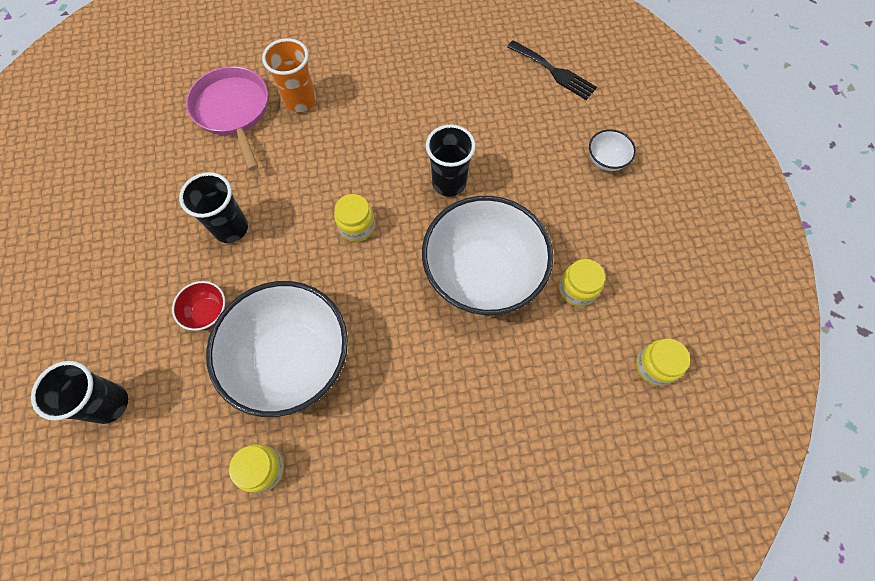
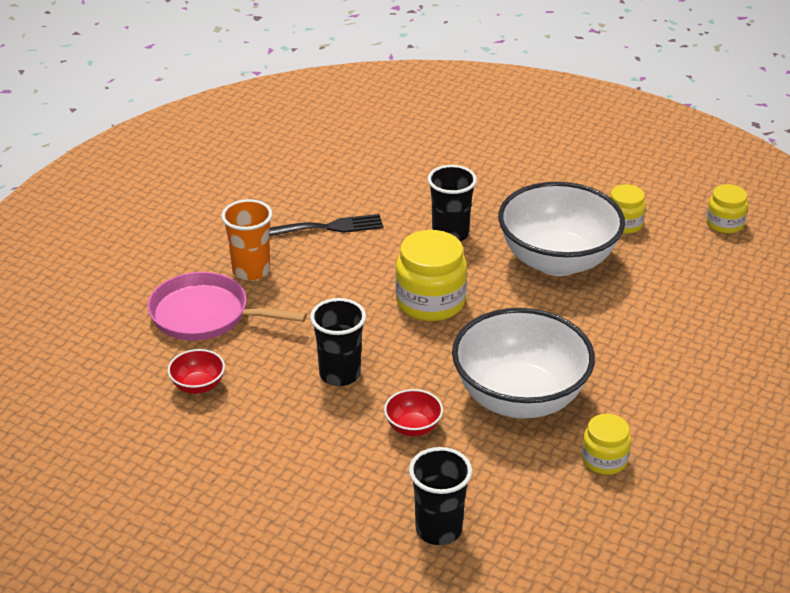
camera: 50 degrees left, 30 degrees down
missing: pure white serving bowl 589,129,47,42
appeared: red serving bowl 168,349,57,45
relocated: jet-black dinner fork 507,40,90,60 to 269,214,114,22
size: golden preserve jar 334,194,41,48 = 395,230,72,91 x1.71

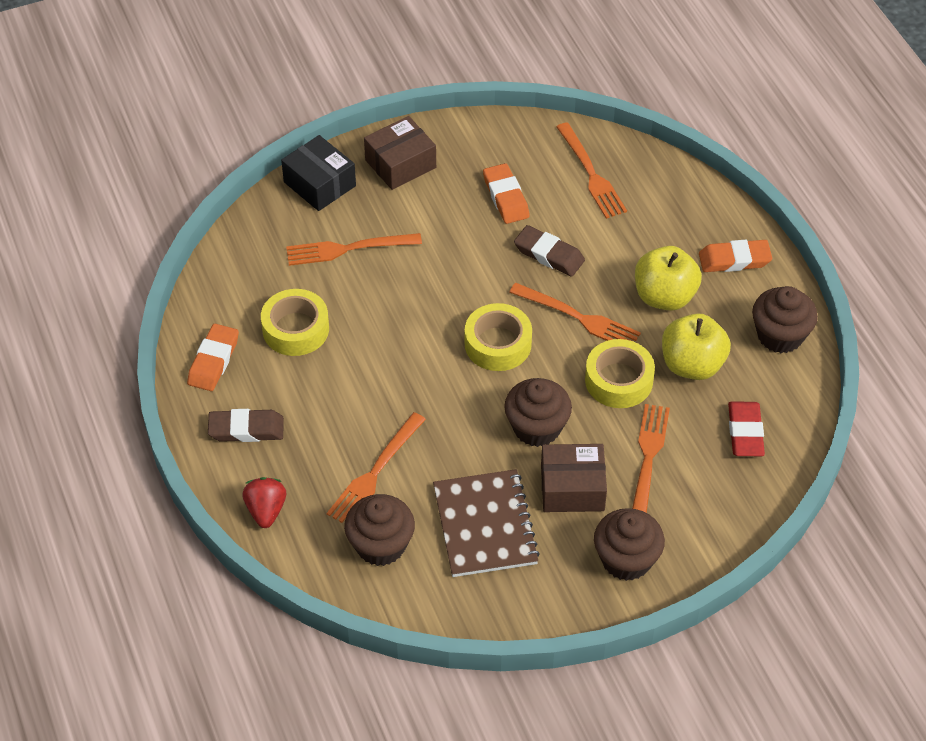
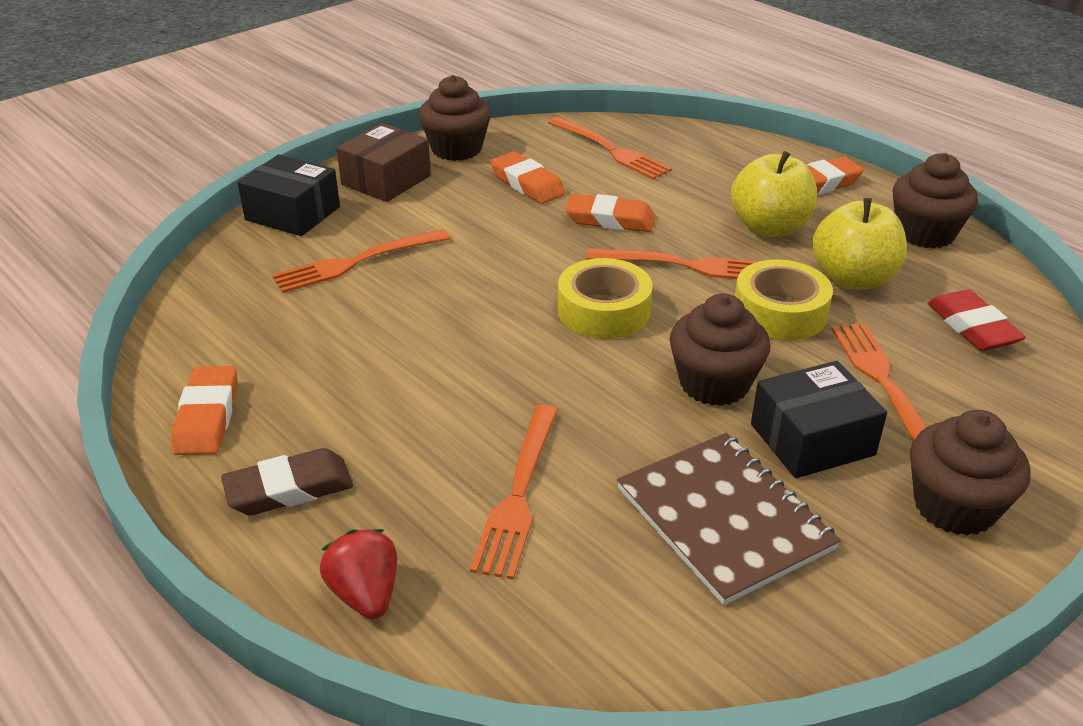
camera: 20 degrees left, 15 degrees down
missing: golden sticky tape 261,289,68,67
relocated: russet muffin 344,494,71,72 to 419,75,72,86
colour: russet pencil eraser 514,225,71,52 to orange-coloured pencil eraser 565,194,91,38; russet package 541,444,66,68 to jet-black package 751,361,136,117

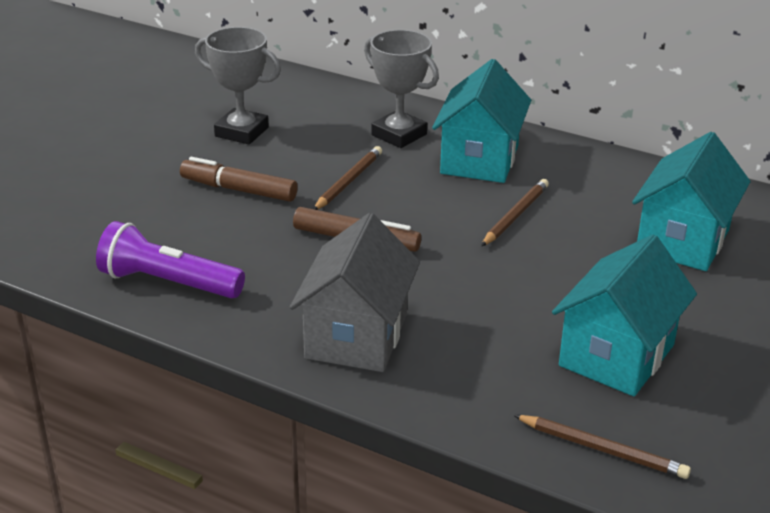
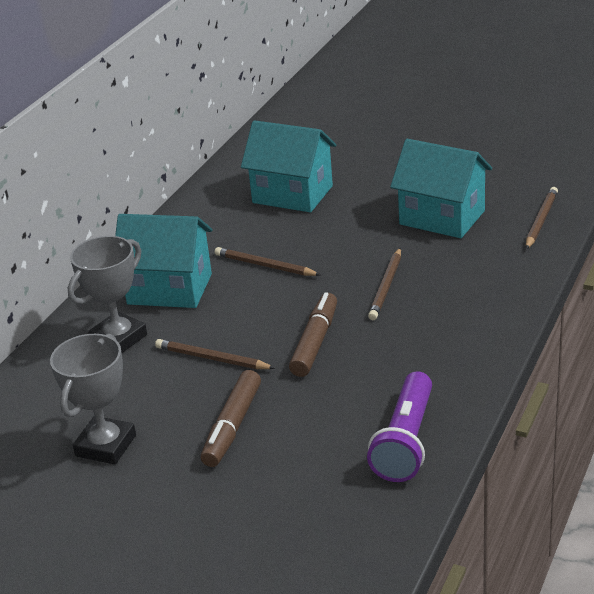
camera: 90 degrees left, 0 degrees up
missing: gray cottage 290,213,130,159
appeared: russet pencil 368,248,33,72

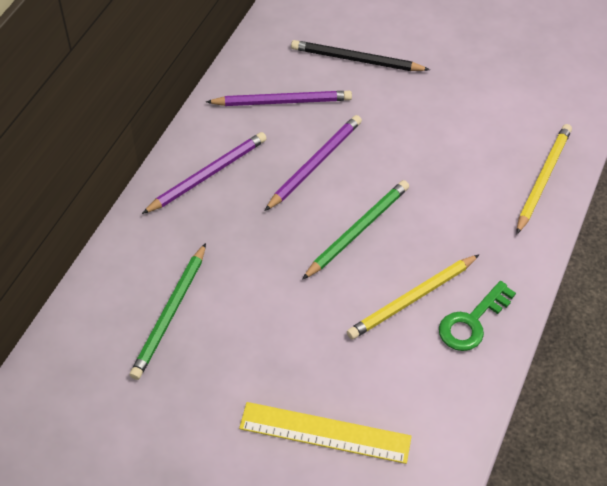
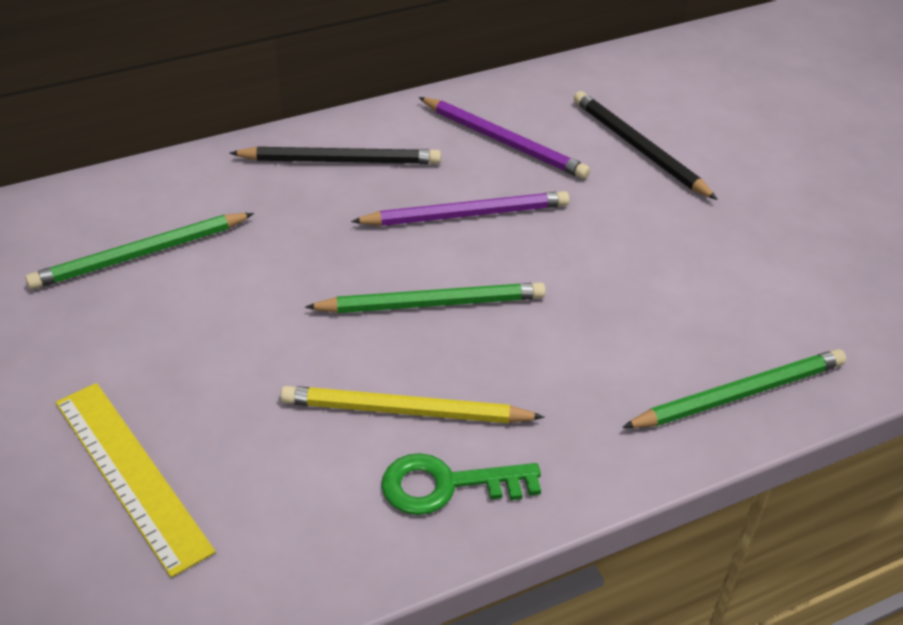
camera: 40 degrees right, 10 degrees down
colour: violet pencil 142,132,125,82 to jet-black pencil 229,147,212,17; golden pencil 516,124,56,111 to leaf-green pencil 622,349,224,79

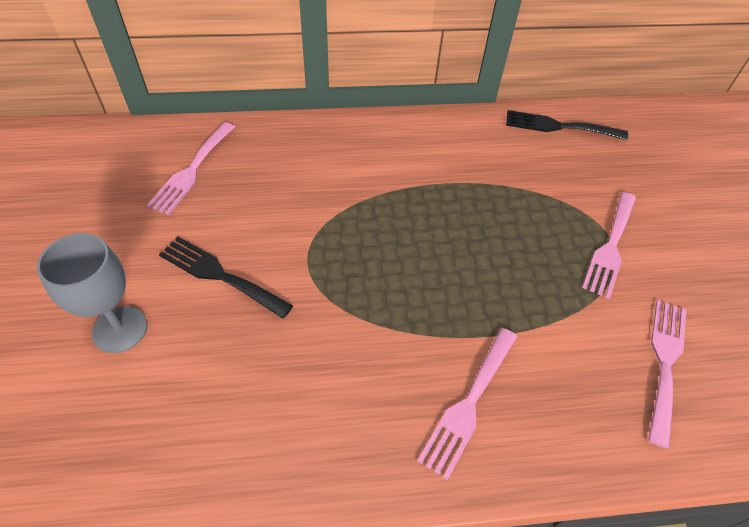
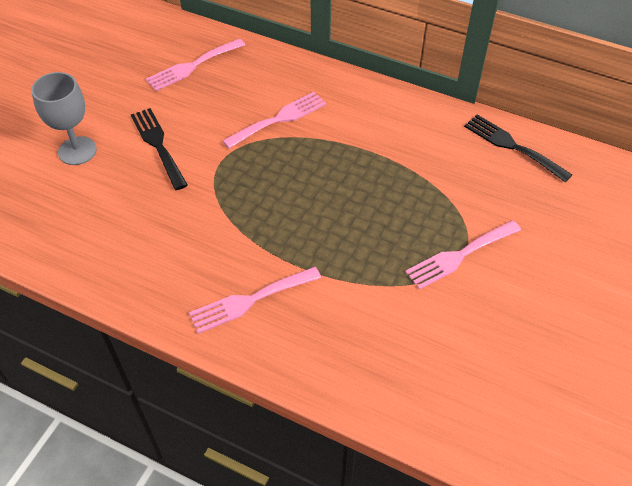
camera: 35 degrees right, 0 degrees up
relocated: rose-pink dinner fork 648,300,39,148 to 223,92,103,57

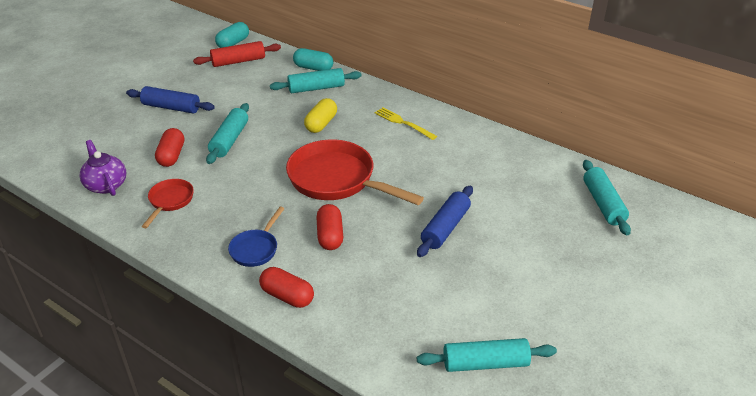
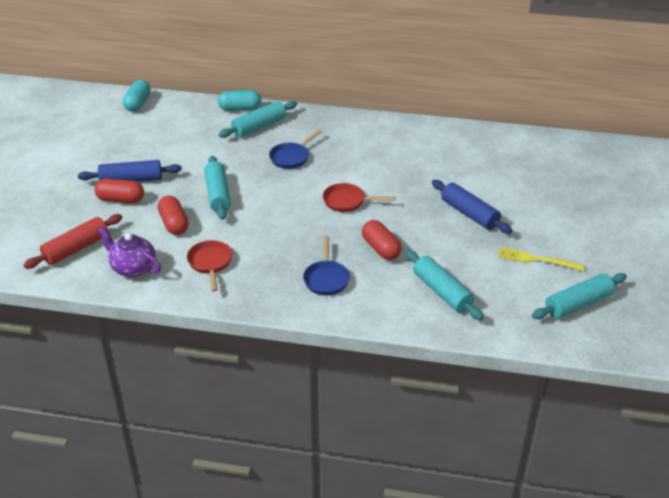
camera: 25 degrees left, 0 degrees up
relocated: red rolling pin 193,41,88,26 to 24,214,98,55; red capsule 259,267,55,41 to 95,179,49,24; aqua rolling pin 583,160,48,75 to 406,250,78,70; golden dinner fork 375,107,62,33 to 498,247,87,24
exchanged: golden capsule 304,98,33,35 to royal blue frying pan 269,129,53,40
spun: royal blue rolling pin 417,186,56,71 = 432,180,80,54 45 degrees counterclockwise
size: red frying pan 286,140,138,65 = 323,183,73,29 x0.50

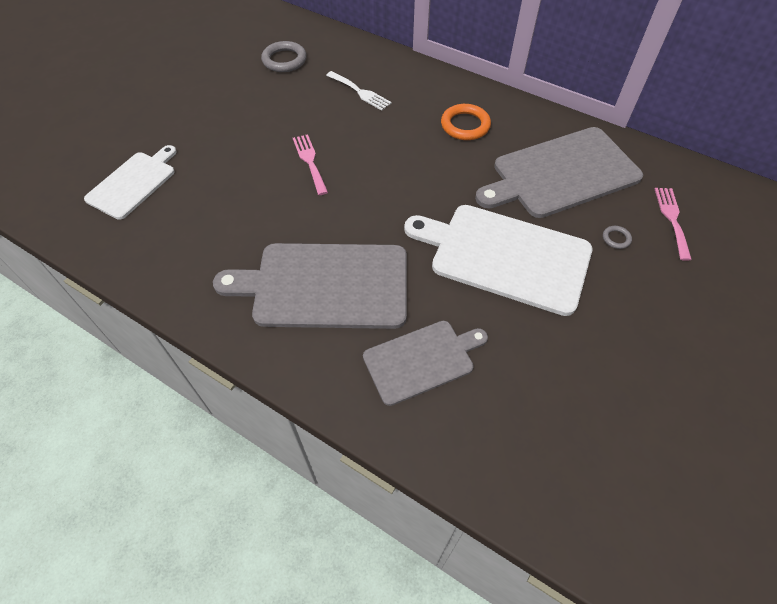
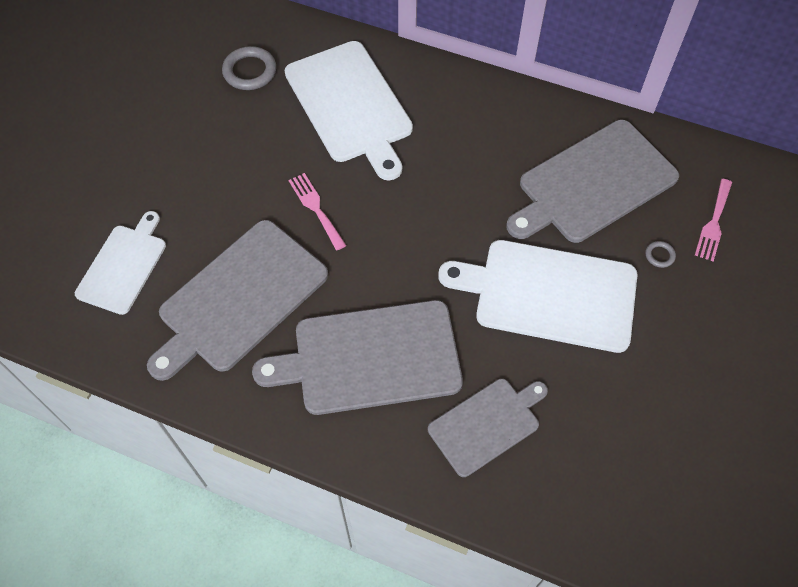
camera: 10 degrees left, 5 degrees up
missing: orange-coloured hoop 441,104,50,36
appeared: gray cutting board 147,220,181,161
exchanged: pure white dinner fork 326,71,66,40 to pure white cutting board 285,41,128,140
spun: rose-pink dinner fork 655,188,37,73 = 695,179,37,82 150 degrees counterclockwise

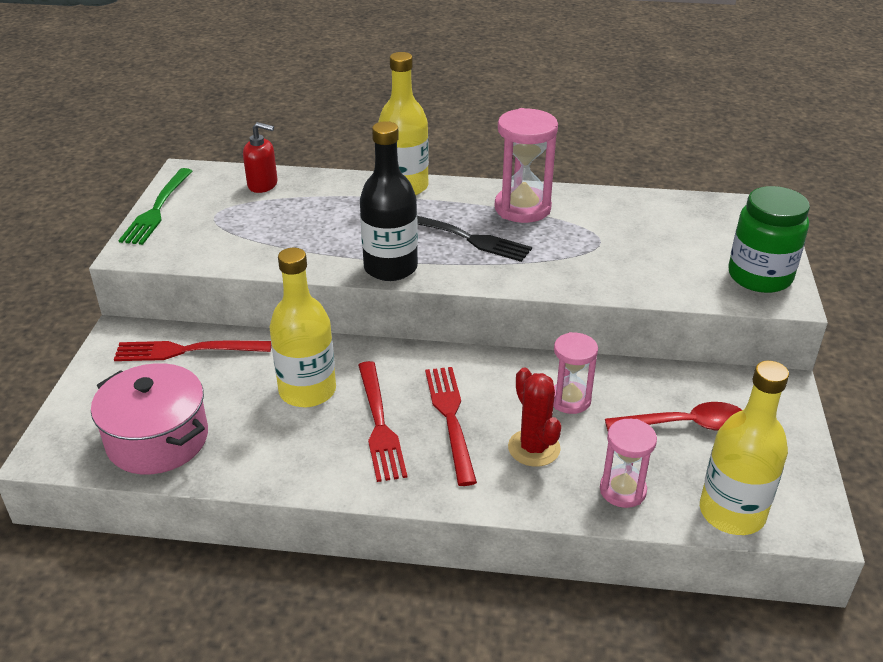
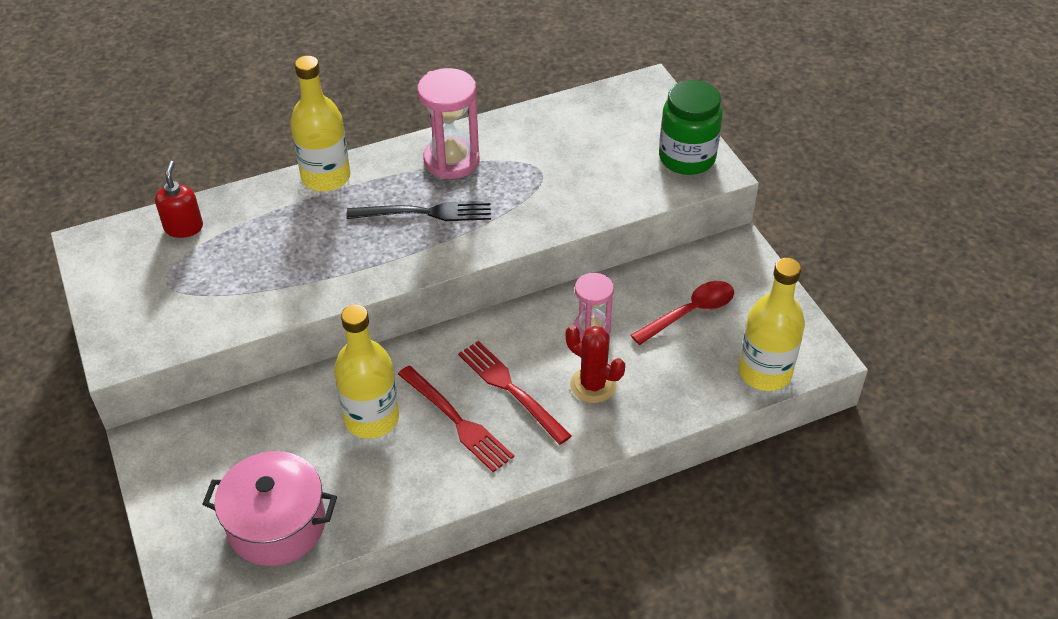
camera: 30 degrees left, 10 degrees up
missing: red dinner fork 114,341,157,20; leaf-green dinner fork 118,168,74,77; jet-black flask 360,121,58,160; rose-pink hourglass 600,419,57,89
spun: red pump bottle 243,122,35,71 = 155,161,48,77 75 degrees counterclockwise

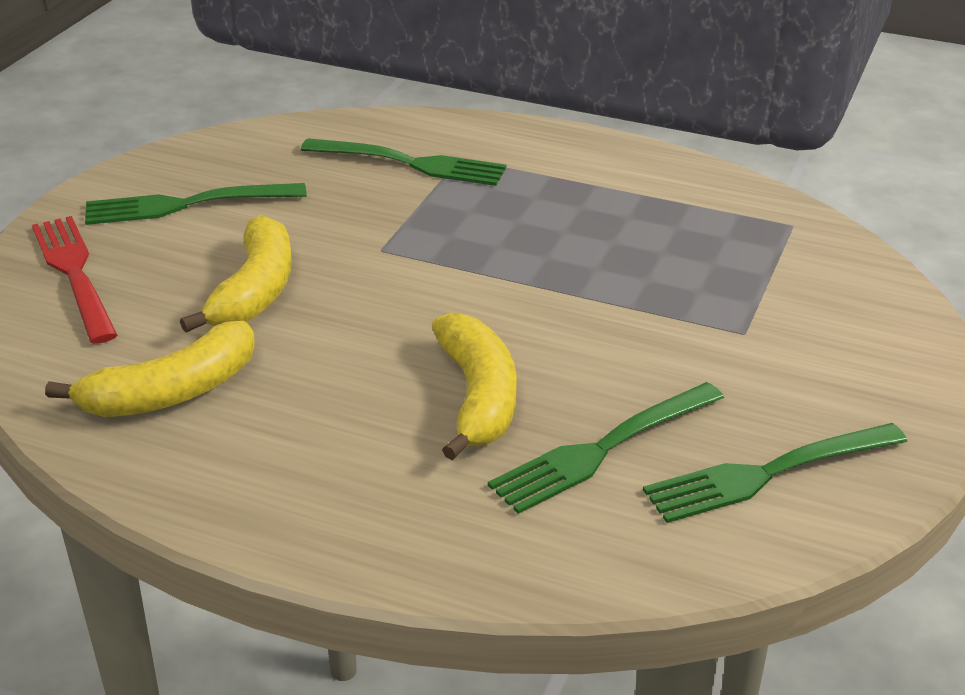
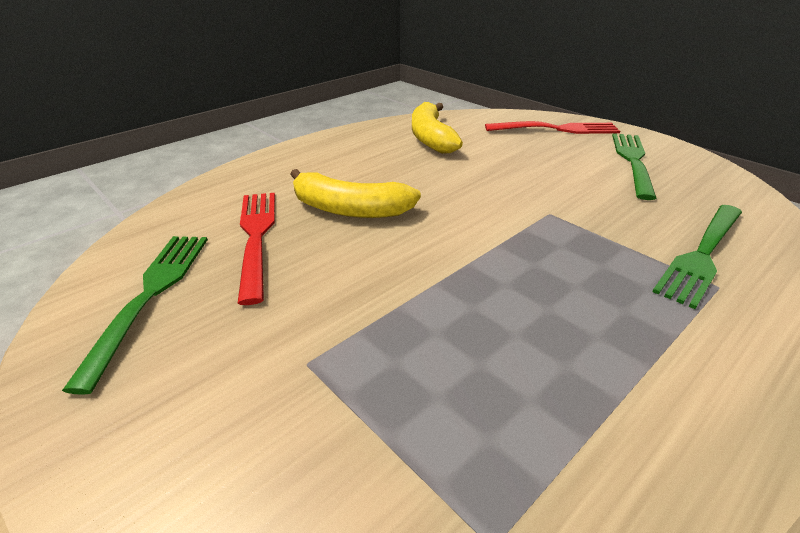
camera: 115 degrees right, 0 degrees up
missing: golden banana fruit 180,215,112,118
colour: leaf-green dinner fork 488,382,236,132 to red dinner fork 238,193,37,112

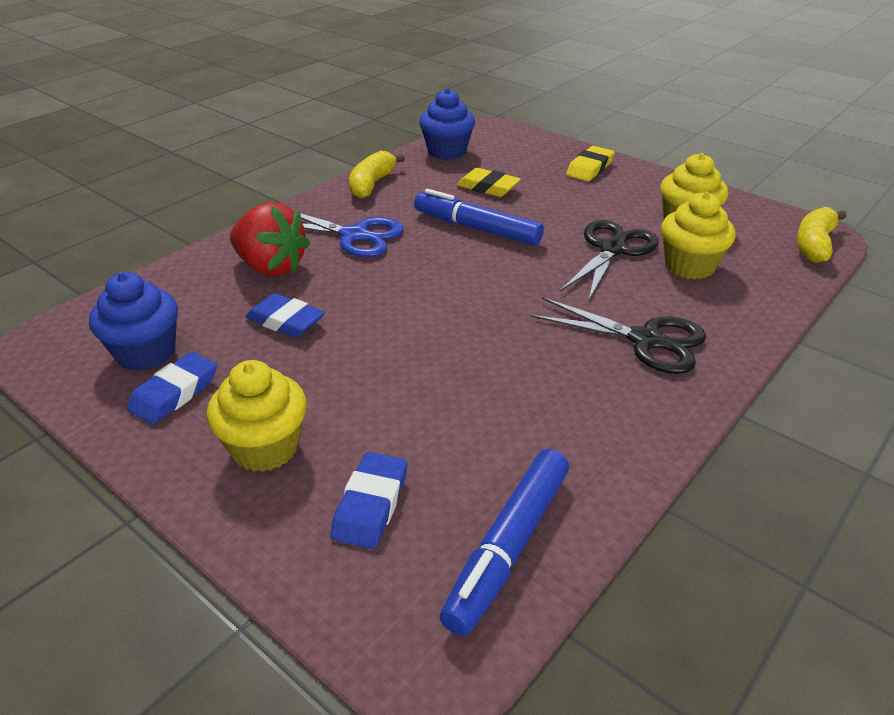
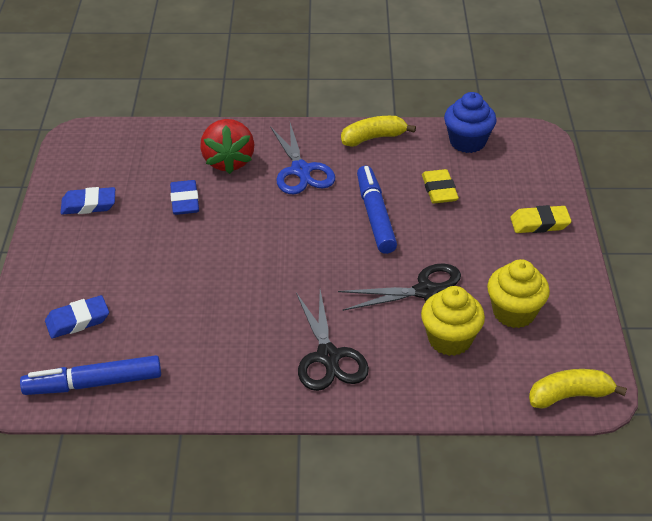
camera: 50 degrees right, 5 degrees up
missing: royal blue muffin 89,272,89,99; golden muffin 206,360,101,112

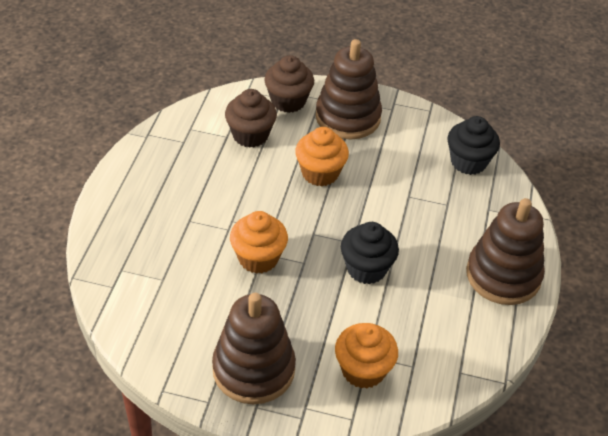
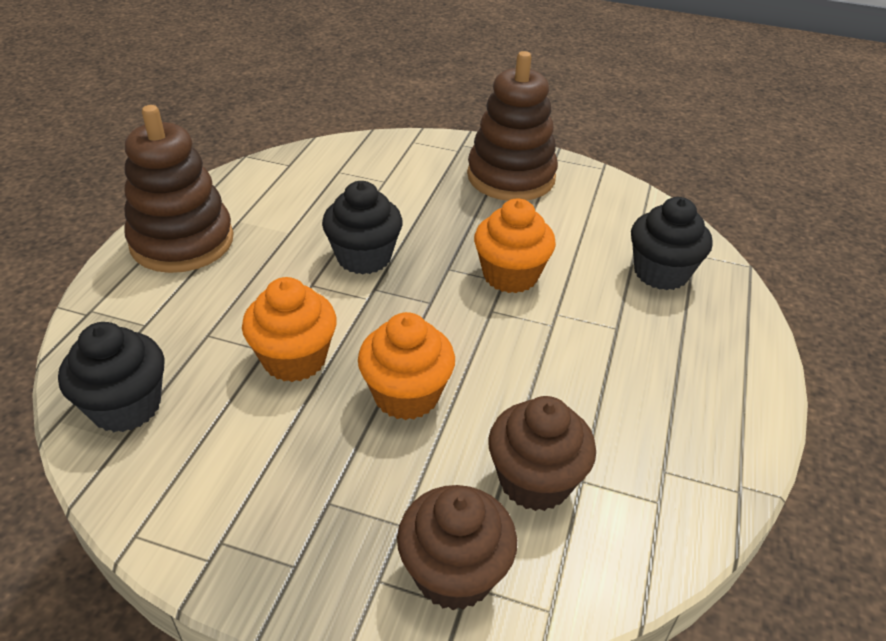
camera: 175 degrees left, 5 degrees down
missing: russet stacking rings 316,39,66,100
appeared: jet-black muffin 631,197,82,93
relocated: orange-coloured muffin 335,323,63,66 to 242,277,95,105

